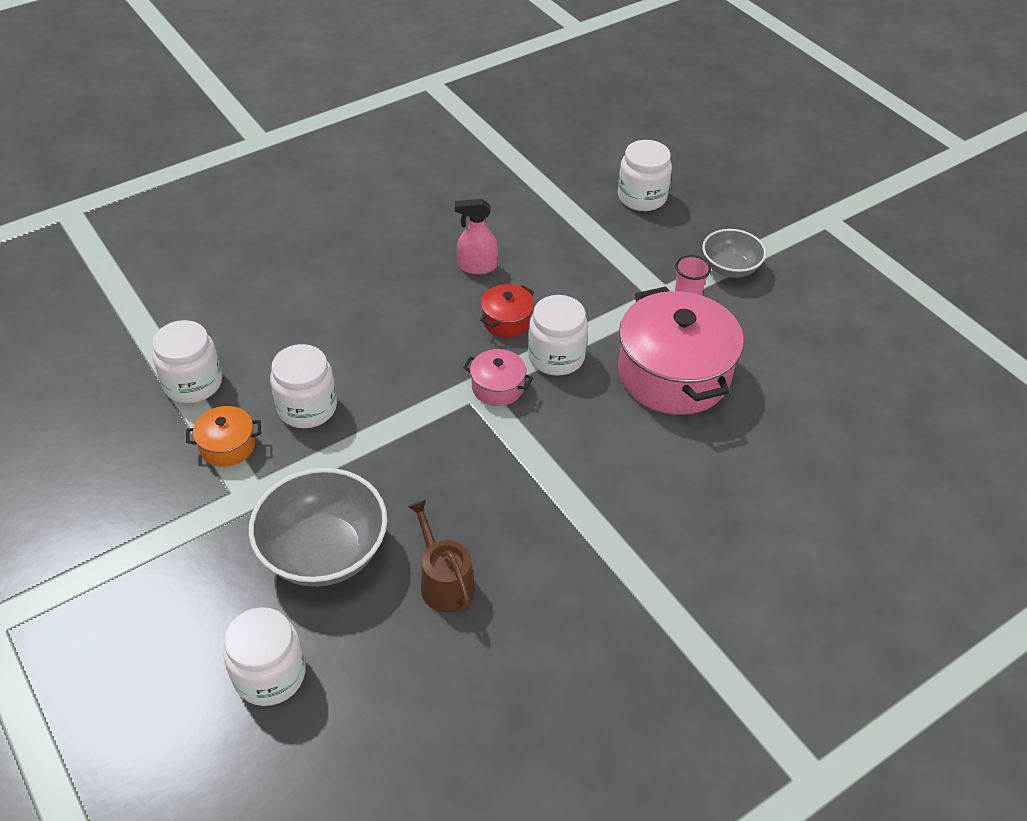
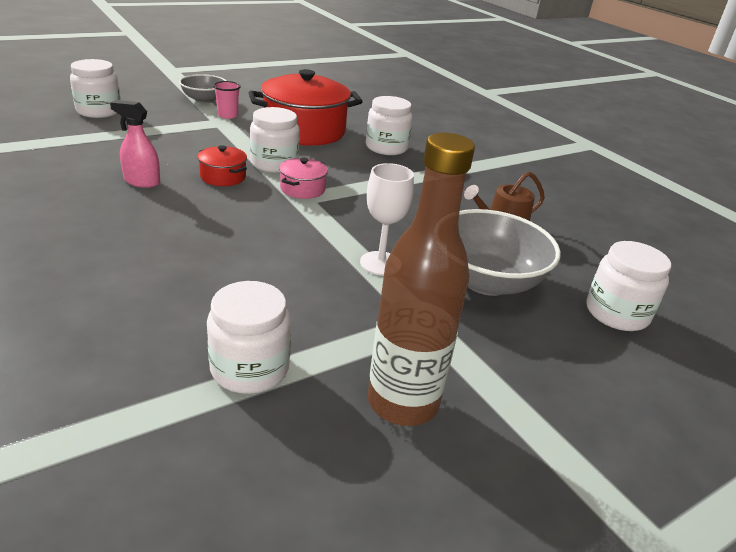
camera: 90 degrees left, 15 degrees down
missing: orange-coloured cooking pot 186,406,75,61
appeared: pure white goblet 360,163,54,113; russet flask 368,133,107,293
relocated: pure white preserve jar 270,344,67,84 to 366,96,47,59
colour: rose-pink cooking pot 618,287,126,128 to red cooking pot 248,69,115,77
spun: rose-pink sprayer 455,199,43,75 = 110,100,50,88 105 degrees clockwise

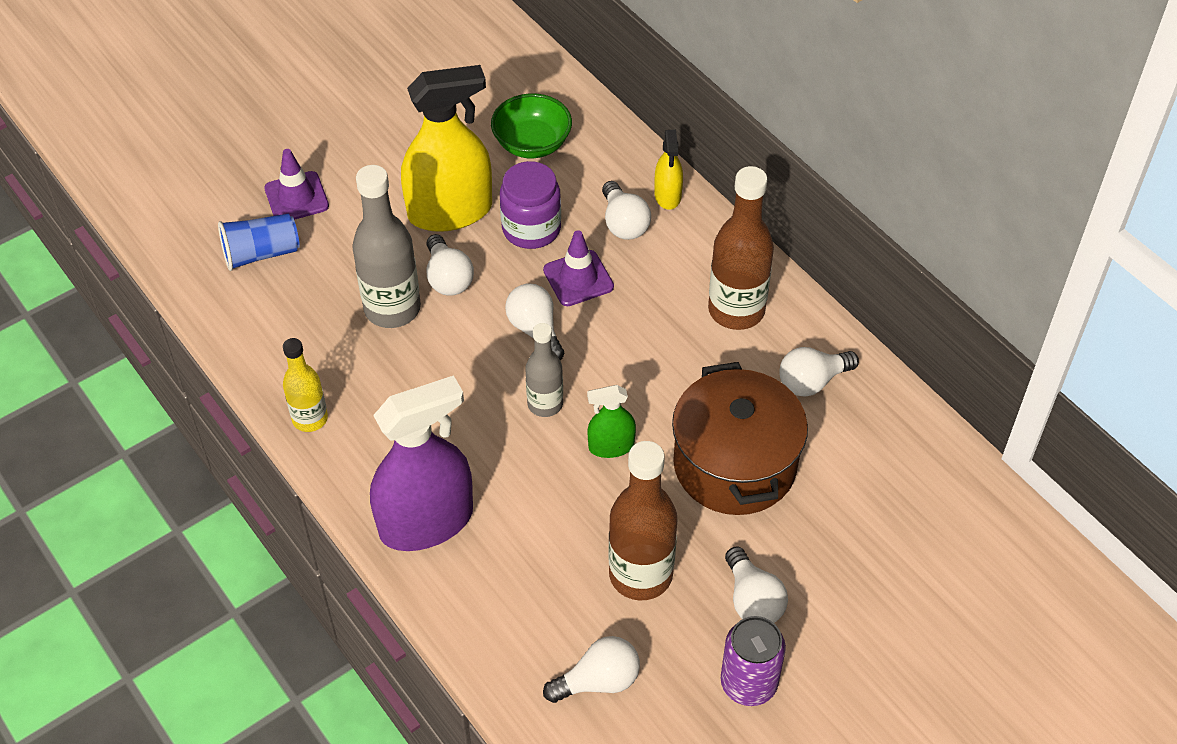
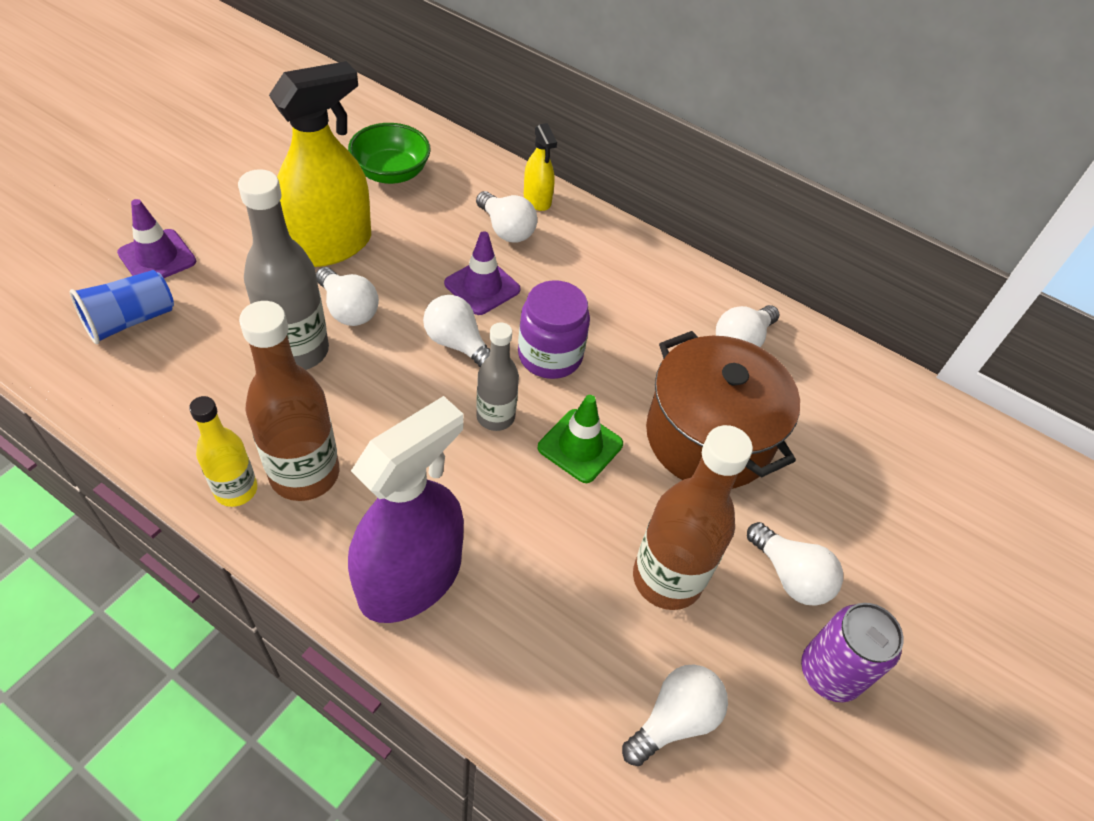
camera: 25 degrees left, 0 degrees up
relocated: russet flask 708,166,66,164 to 239,301,100,200; violet preserve jar 500,161,61,88 to 518,280,72,99
exchanged: leaf-green sprayer 587,385,49,73 to leaf-green safety cone 538,395,85,88

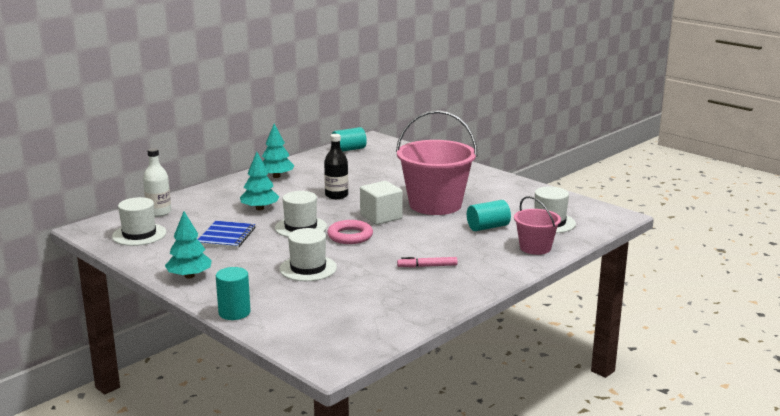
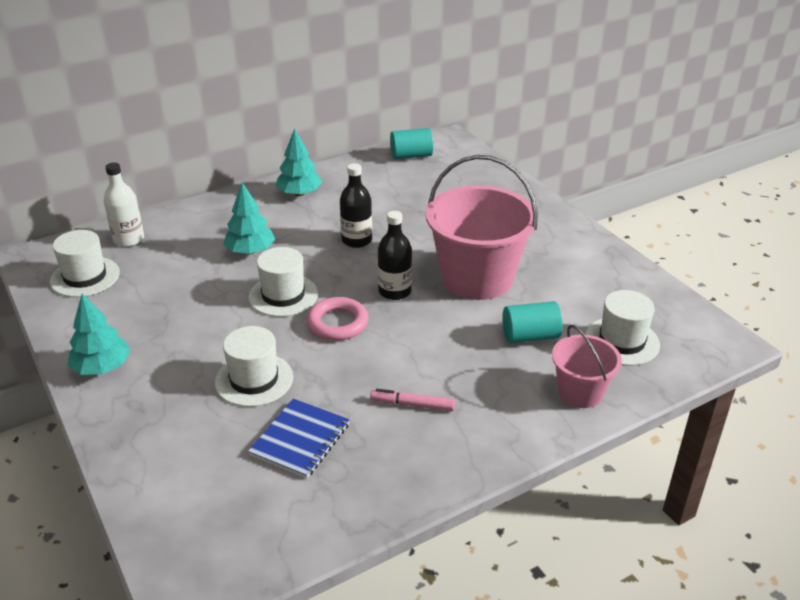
camera: 15 degrees right, 15 degrees up
missing: aqua cylinder shape 216,267,35,53
relocated: royal blue notebook 198,221,57,28 to 248,398,102,80
exchanged: pure white solid cube 360,181,43,44 to jet-black flask 378,211,34,89

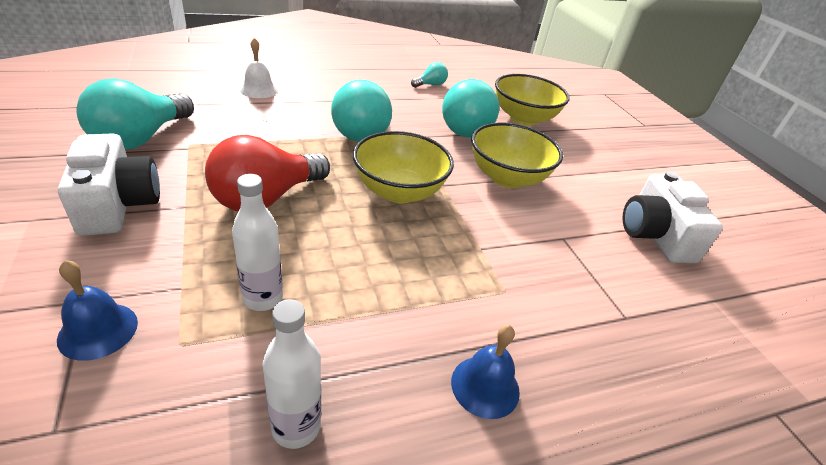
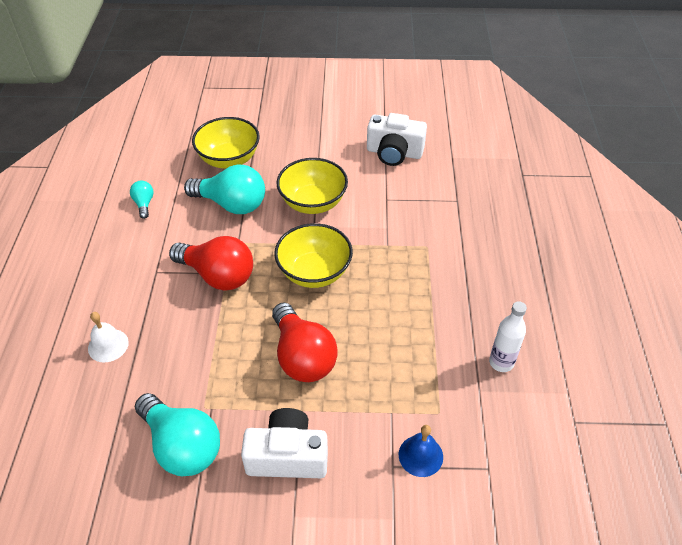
camera: 65 degrees left, 10 degrees up
missing: pure white flask 232,174,51,137; royal blue bell 451,325,69,94
colour: aqua bulb 331,79,61,63 to red bulb 169,236,84,54

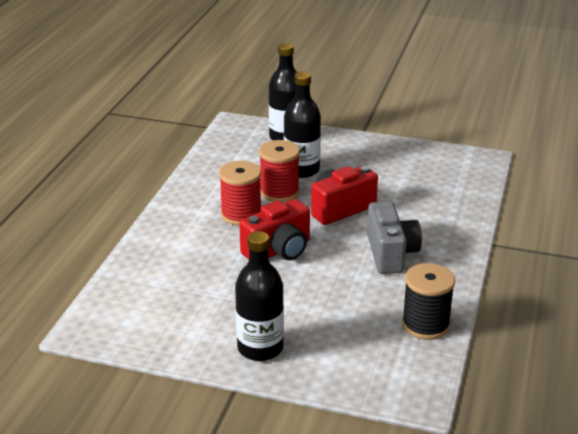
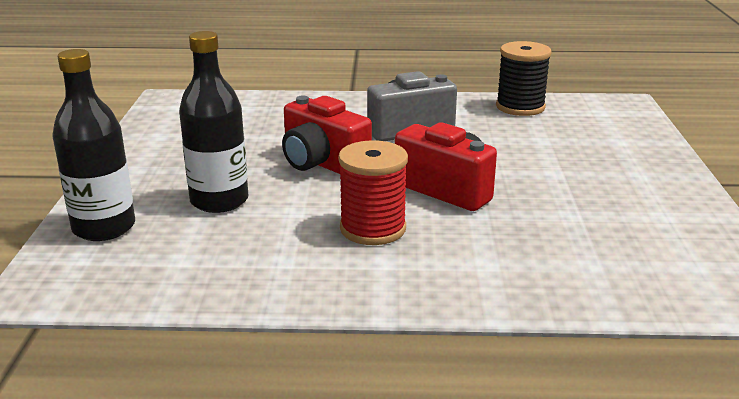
camera: 105 degrees left, 5 degrees down
missing: jet-black flask 235,231,49,130; red reel of thread 259,140,41,62

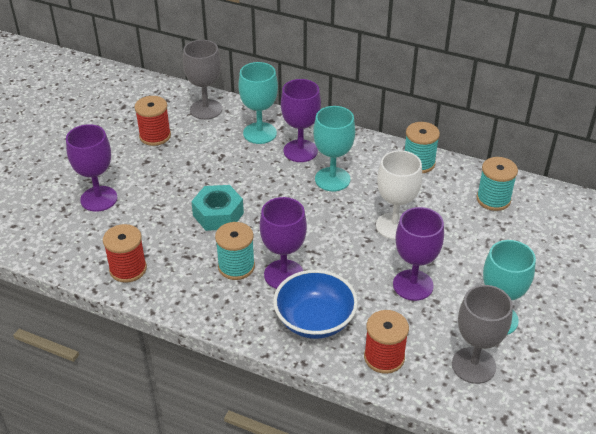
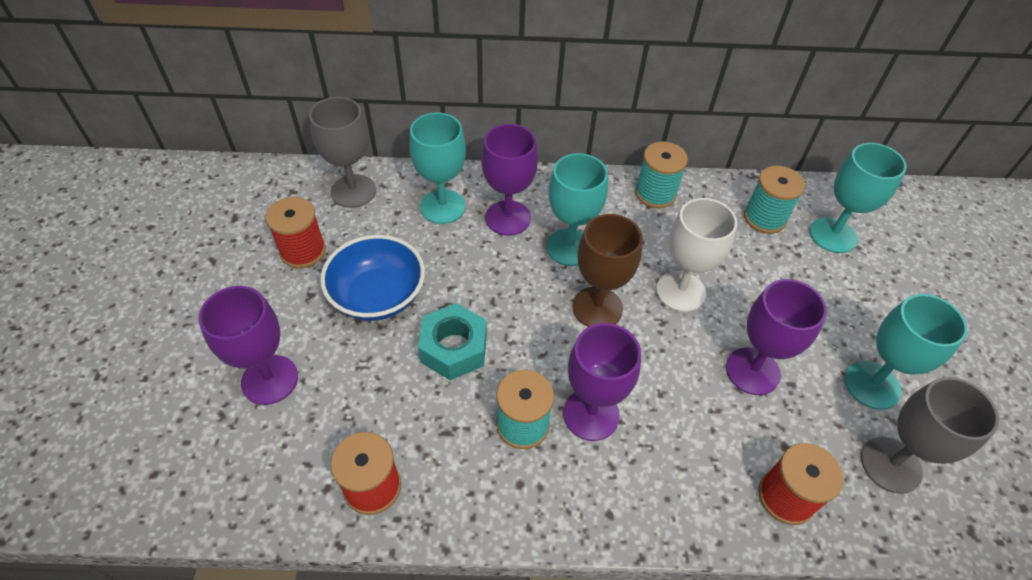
camera: 25 degrees left, 10 degrees up
appeared: russet goblet 572,214,71,113; aqua goblet 810,143,97,110
relocated: royal blue serving bowl 273,270,85,69 to 320,235,105,86

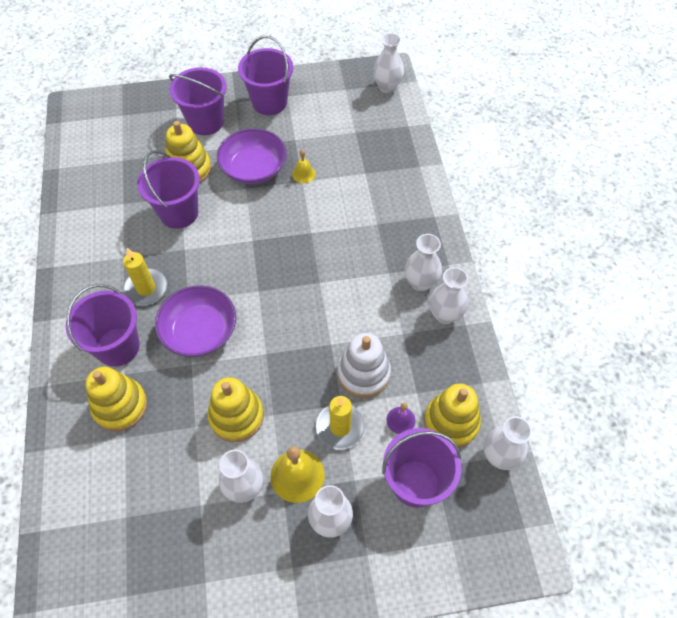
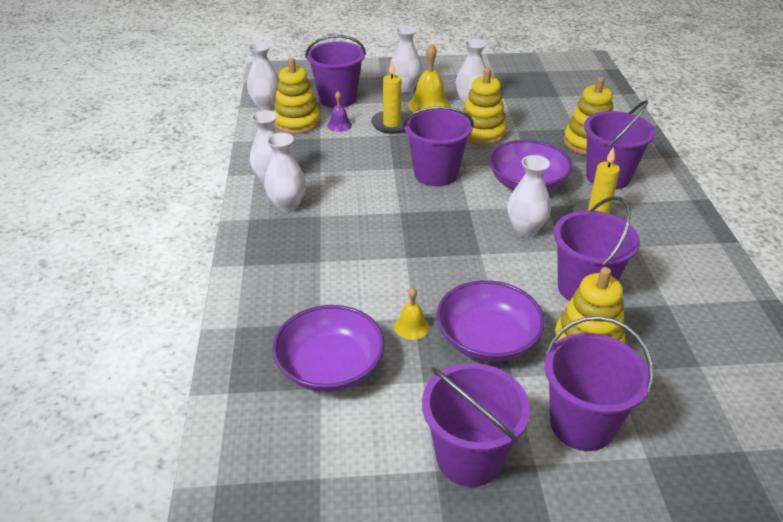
camera: 175 degrees left, 20 degrees down
missing: pure white stacking rings 338,333,53,65
appeared: violet serving bowl 273,305,112,87; violet pail 403,106,71,80
relocated: pure white vase 373,33,31,60 to 507,155,44,82

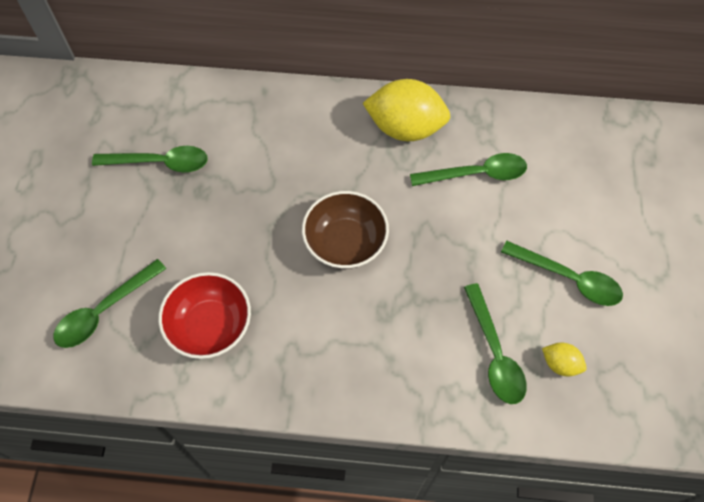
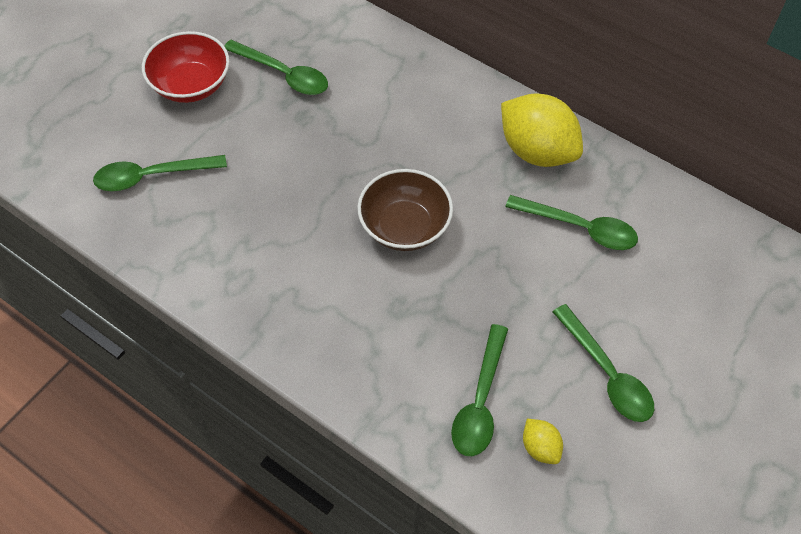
camera: 30 degrees right, 5 degrees down
relocated: red serving bowl 158,272,93,87 to 142,31,88,72

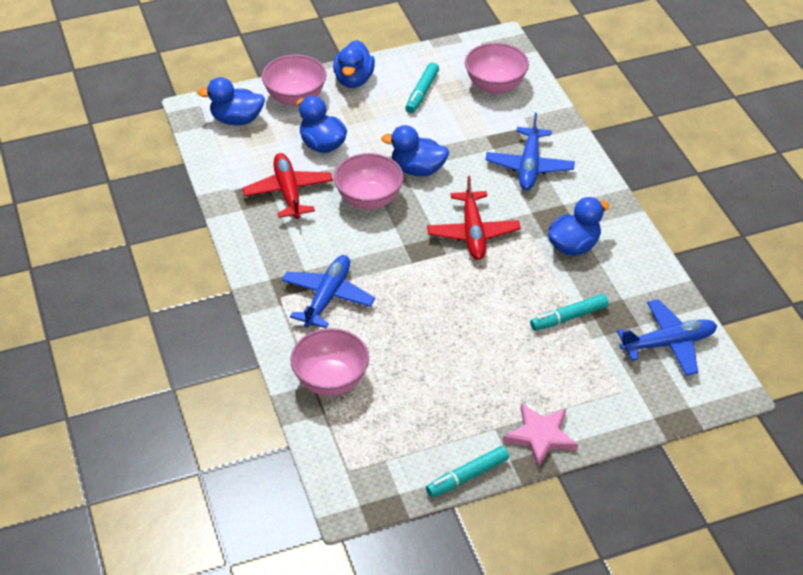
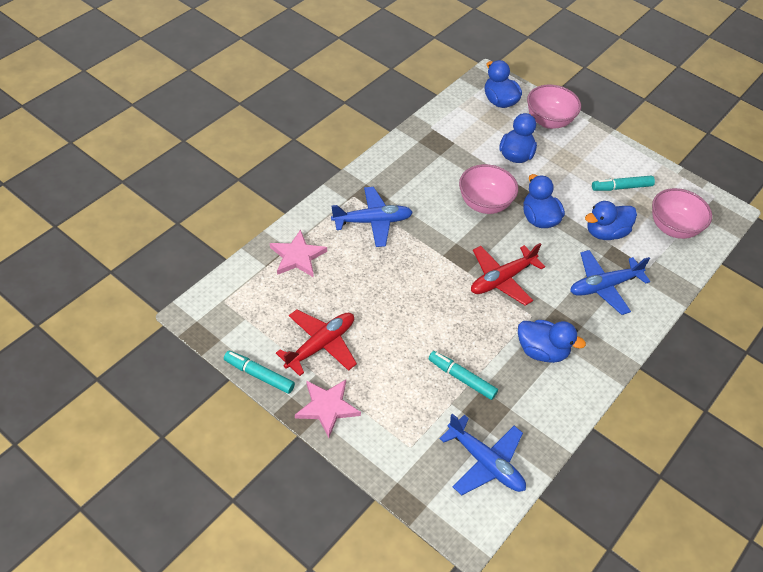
camera: 55 degrees right, 5 degrees up
relocated: red plane 242,153,91,66 to 276,310,81,66; royal blue toy duck 333,40,42,48 to 585,201,52,39
exchanged: rose-pink serving bowl 290,328,79,68 to rose-pink star shape 270,229,57,48

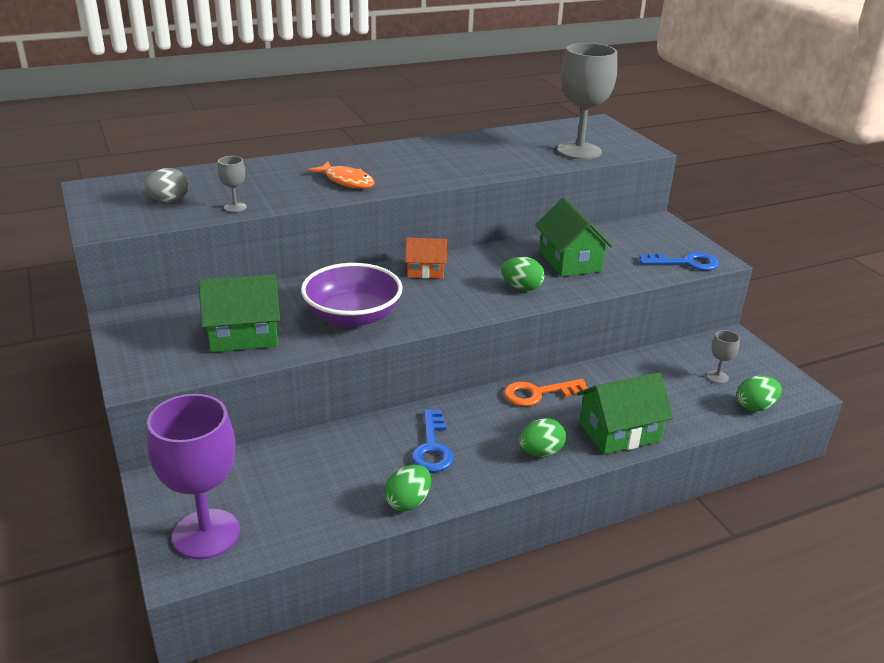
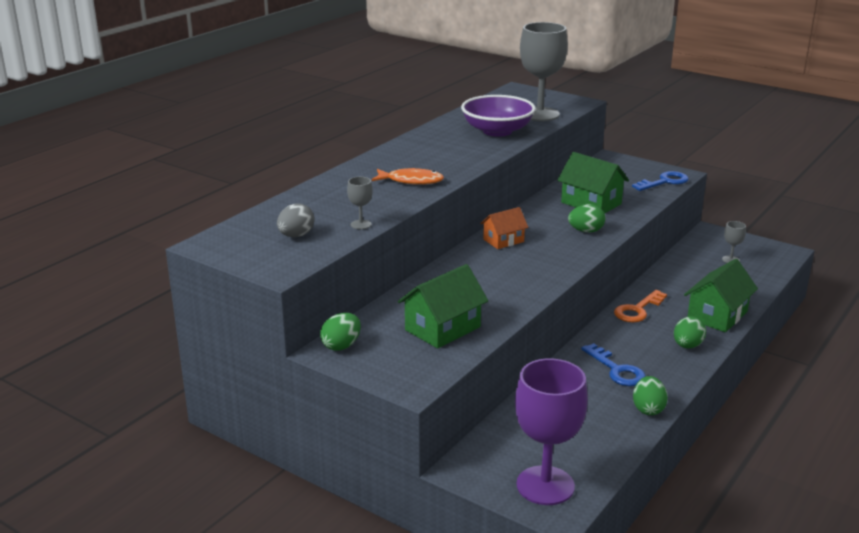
camera: 30 degrees left, 5 degrees down
relocated: leaf-green egg 737,376,45,35 to 320,313,41,38; violet serving bowl 301,263,102,65 to 461,95,75,42

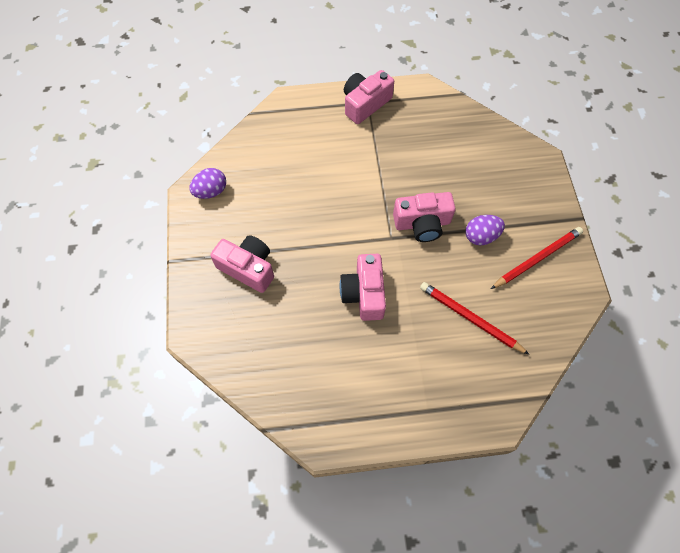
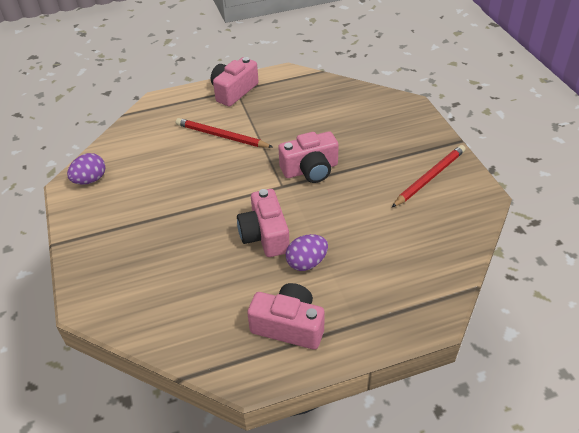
camera: 10 degrees left, 20 degrees down
relocated: red pencil 420,282,110,73 to 176,118,97,30; rose-pink camera 210,235,64,58 to 247,283,78,66; violet egg 465,215,40,30 to 286,234,42,37

